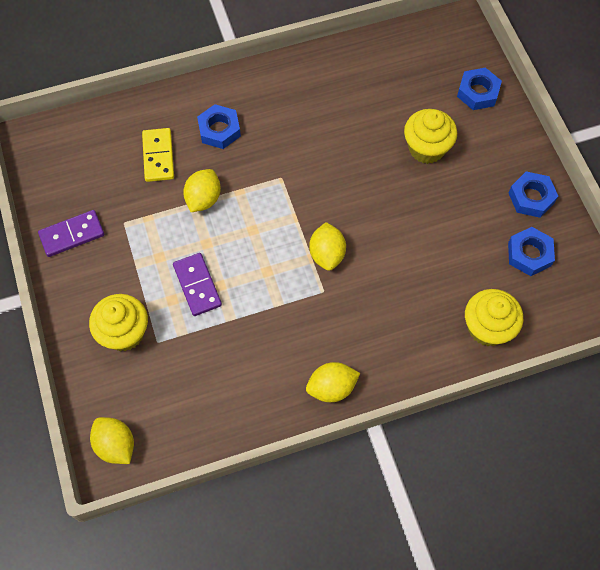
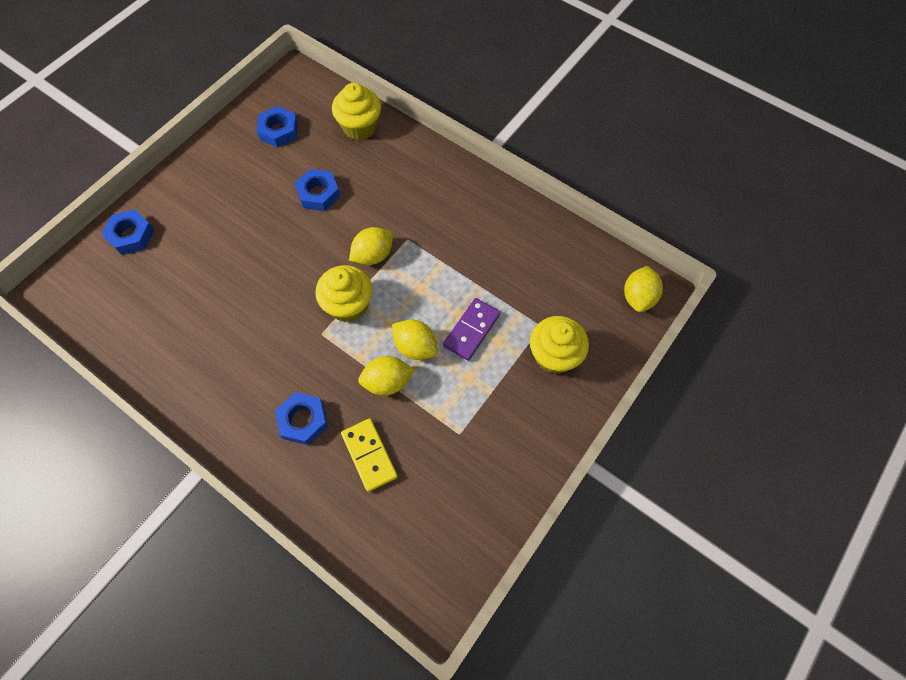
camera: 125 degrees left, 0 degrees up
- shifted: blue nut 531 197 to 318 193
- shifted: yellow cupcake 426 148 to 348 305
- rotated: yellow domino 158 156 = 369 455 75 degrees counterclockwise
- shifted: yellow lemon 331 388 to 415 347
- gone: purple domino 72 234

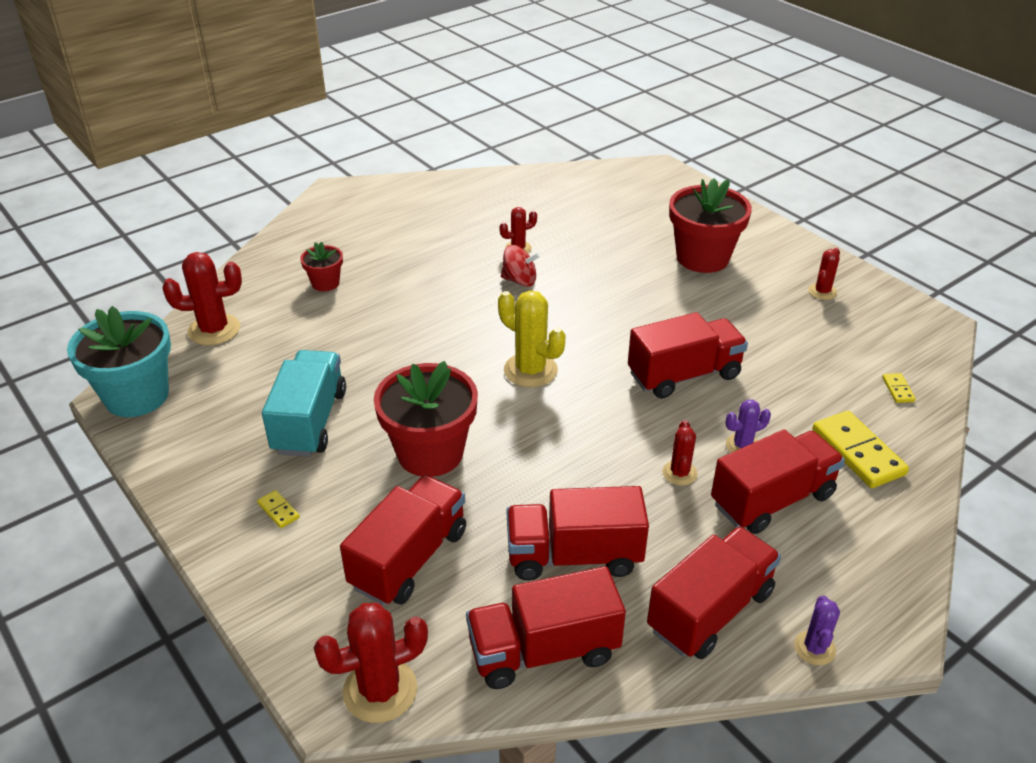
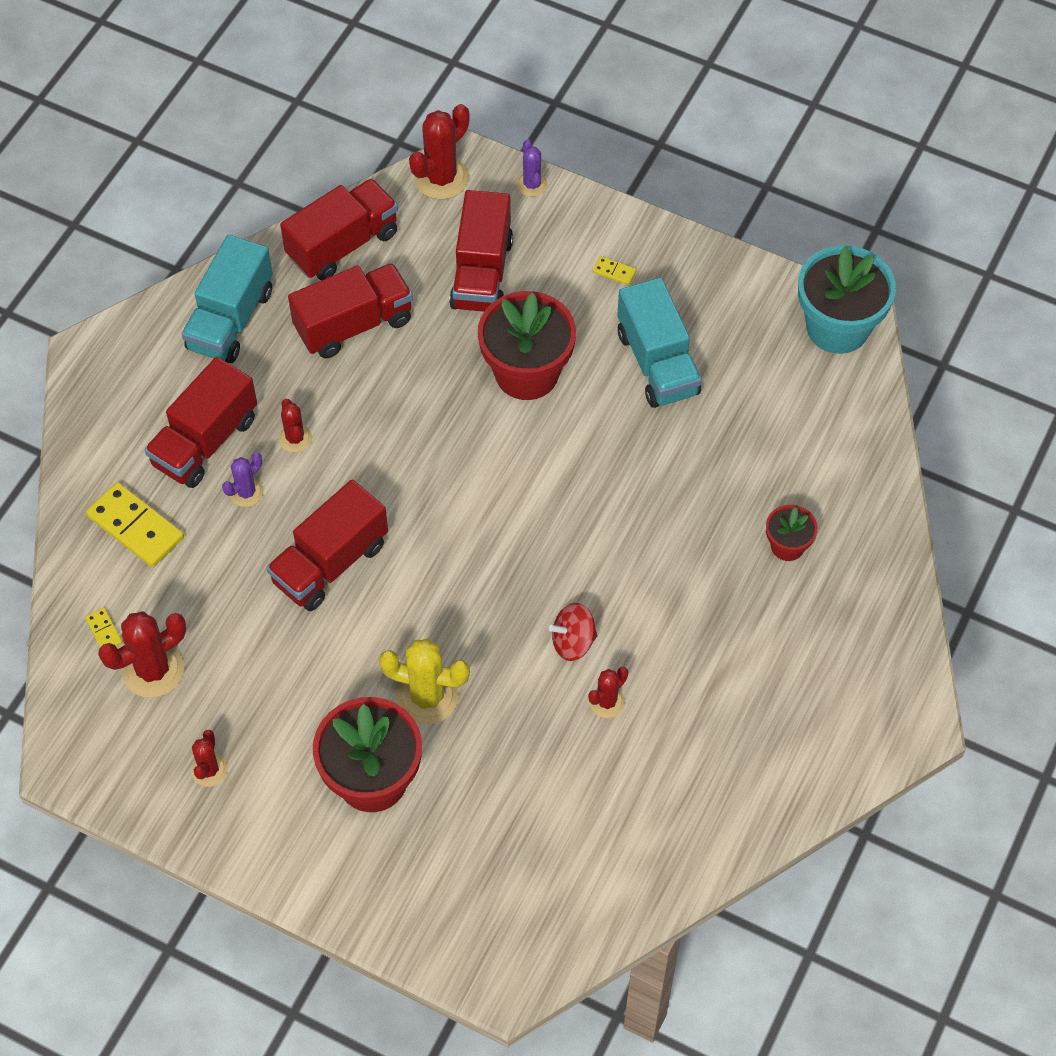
camera: 155 degrees right, 20 degrees up
- shifted: red cactus 214 330 to 153 670
- repainted: red truck 710 611 to turquoise truck 230 320
- shifted: yellow cactus 530 370 to 427 697
- shifted: purple cactus 814 648 to 531 184

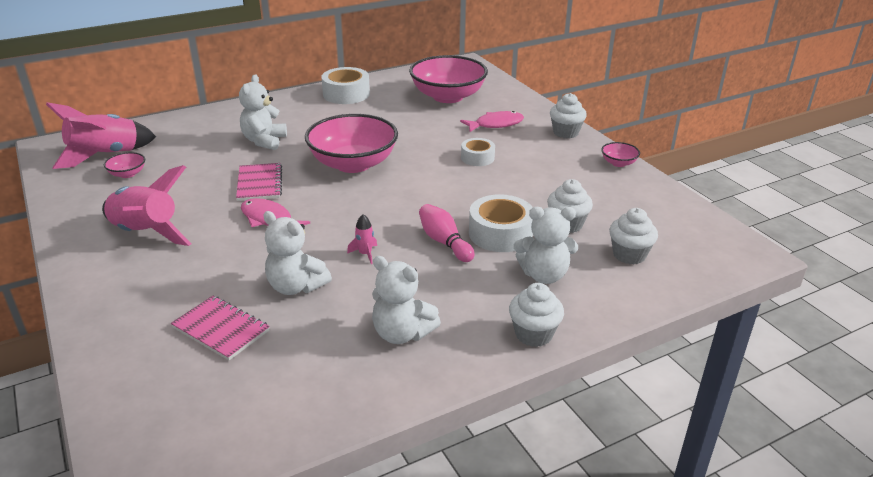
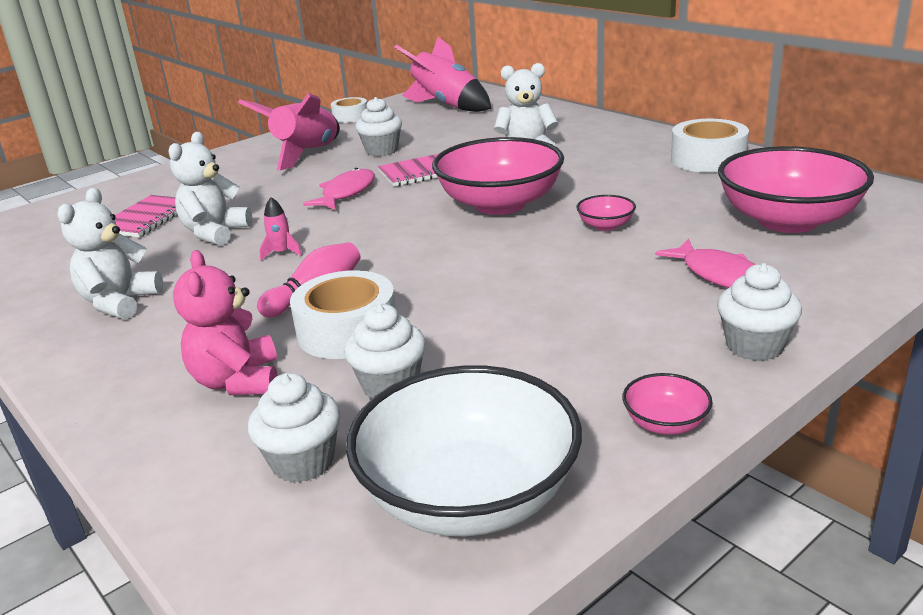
camera: 80 degrees right, 5 degrees down
- repainted: white teddy bear 544 275 to pink teddy bear 237 381
- shifted: white tape 477 158 to 350 117
- new: white bowl 469 496
- shifted: white cupcake 533 334 to 382 151
- shifted: pink bowl 127 174 to 605 226

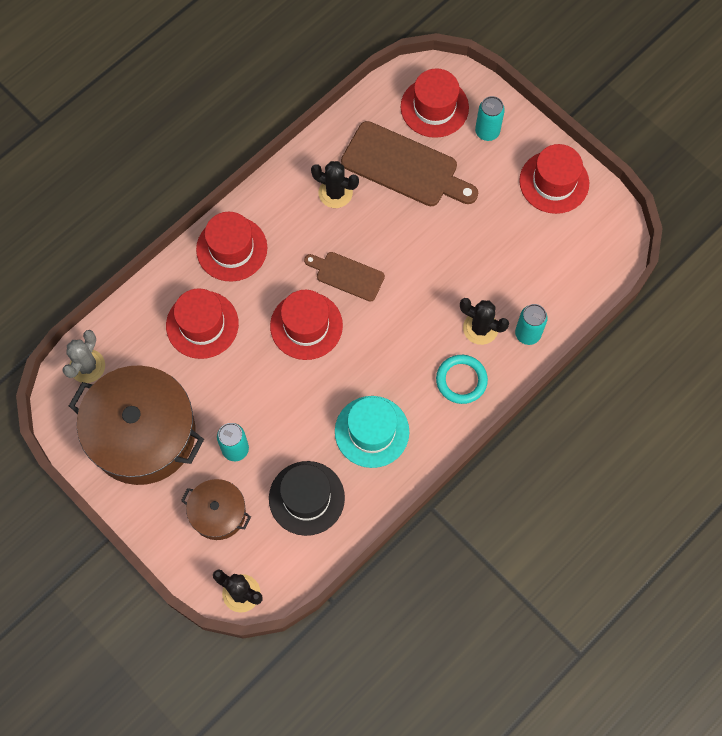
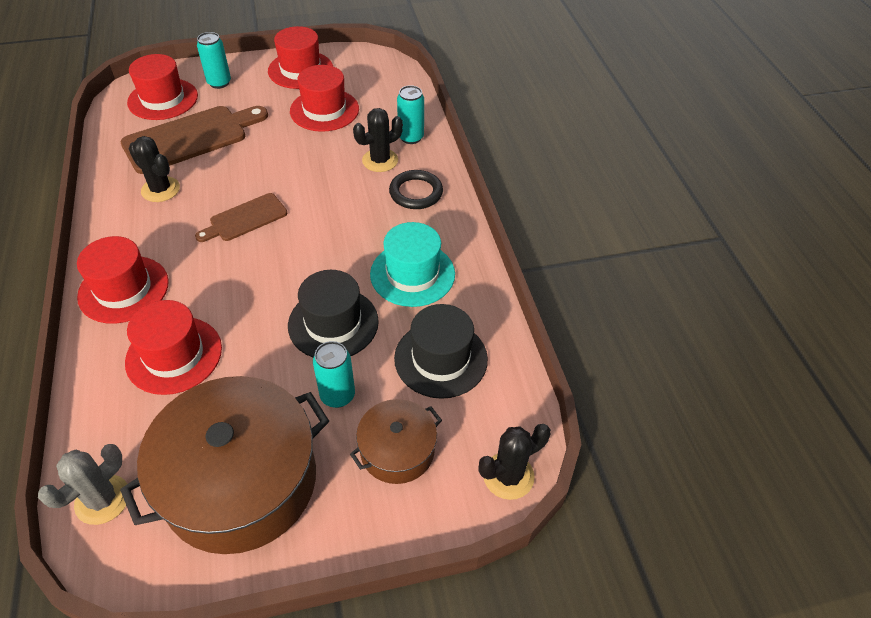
camera: 60 degrees left, 20 degrees down
- rotated: grey cactus 87 366 = 102 499 75 degrees clockwise
- rotated: black cactus 335 193 = 160 189 75 degrees clockwise
- new: black hat 333 323
- shifted: red hat 306 326 to 324 110
- repainted: turquoise ring 461 380 to black ring 416 193

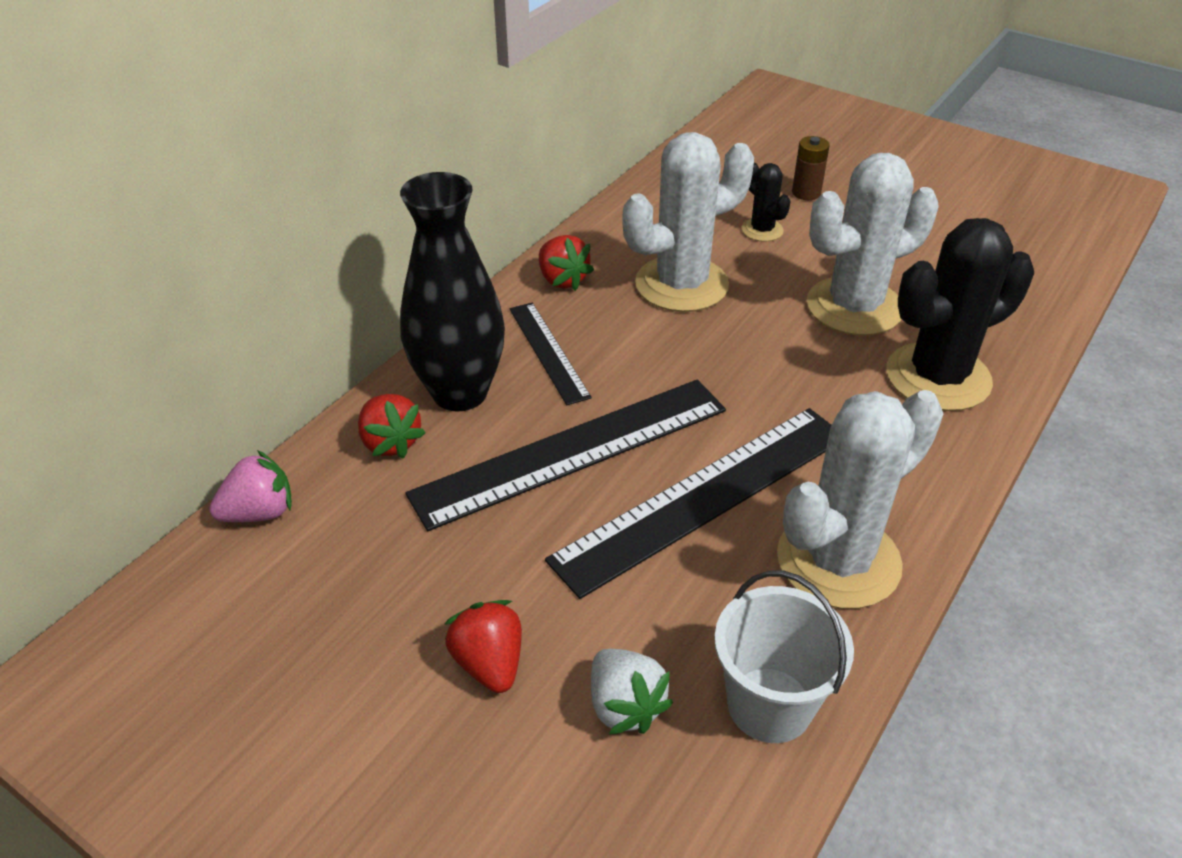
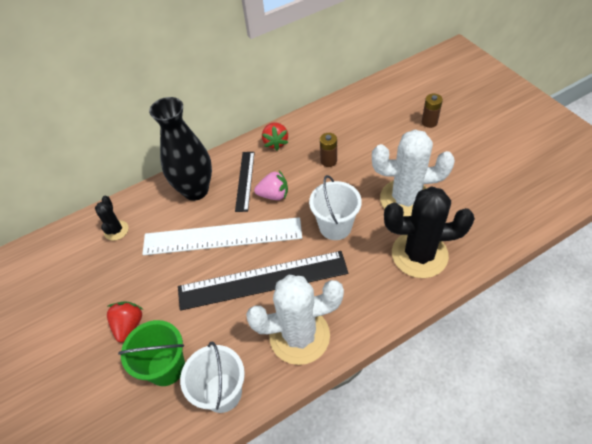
camera: 30 degrees right, 10 degrees up
- shifted: black cactus 762 230 to 116 230
- swapped: white strawberry 625 706 to green bucket 166 367
- repainted: black ruler 571 451 to white ruler 222 236
- shifted: pink strawberry 260 512 to 274 195
- new: white bucket 335 226
- swapped: white cactus 681 284 to brown battery 328 161
- gone: red strawberry 390 442

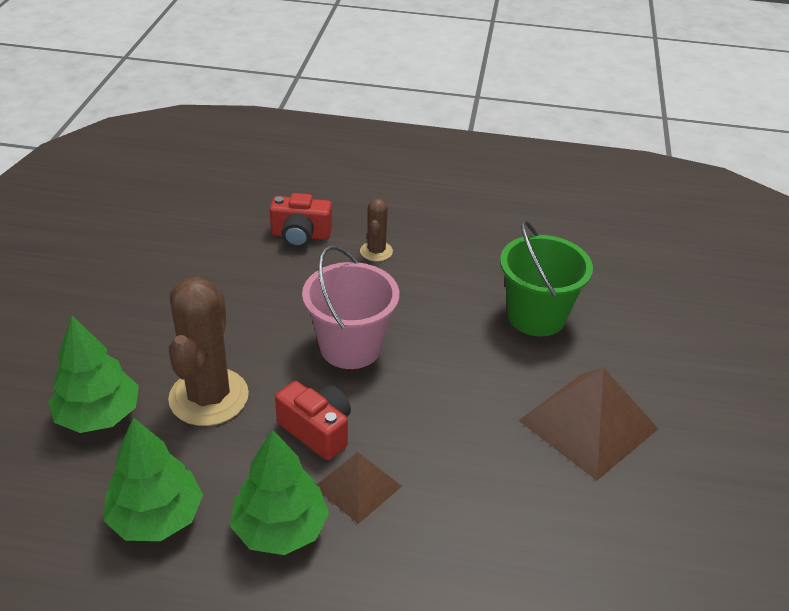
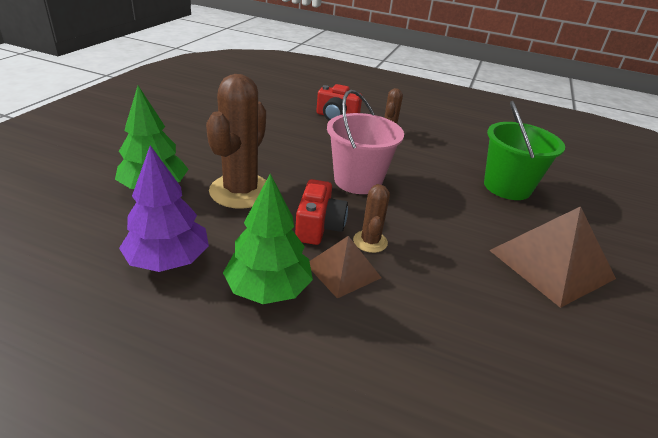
camera: 10 degrees right, 5 degrees down
- repainted: green tree 156 517 to purple tree 168 260
- rotated: red camera 317 430 = 318 226 45 degrees clockwise
- new: brown cactus 370 241

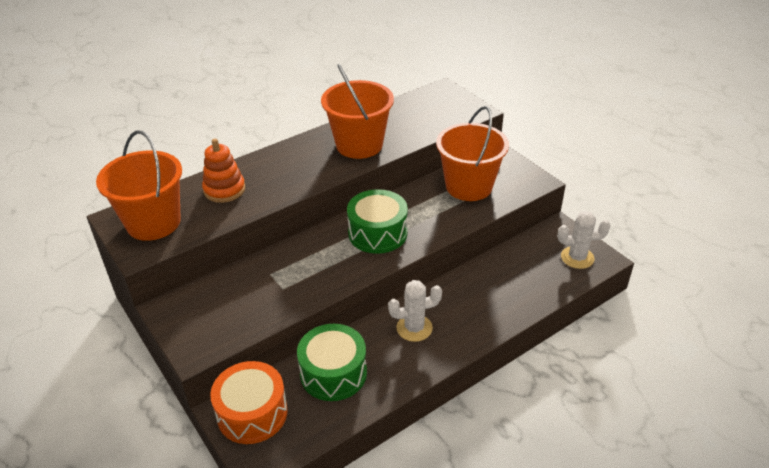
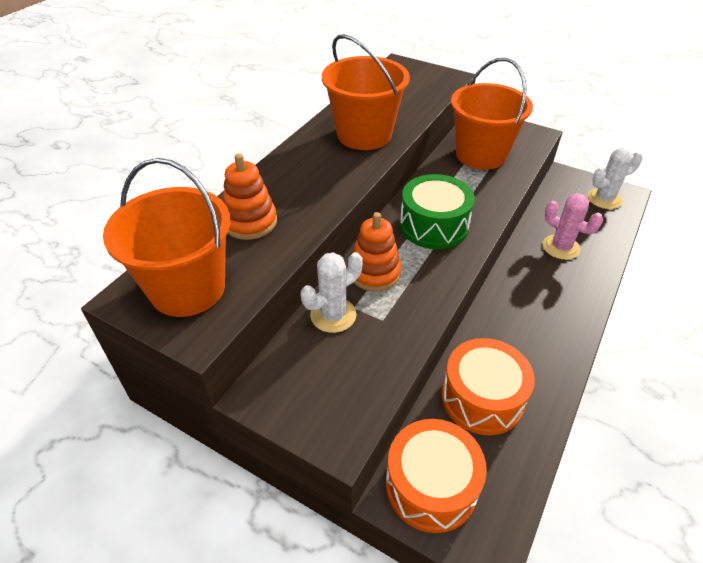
camera: 25 degrees left, 5 degrees up
- shifted: white cactus 414 328 to 333 315
- new: orange stacking toy 374 273
- repainted: green drum 333 373 to orange drum 482 398
- new: pink cactus 561 247

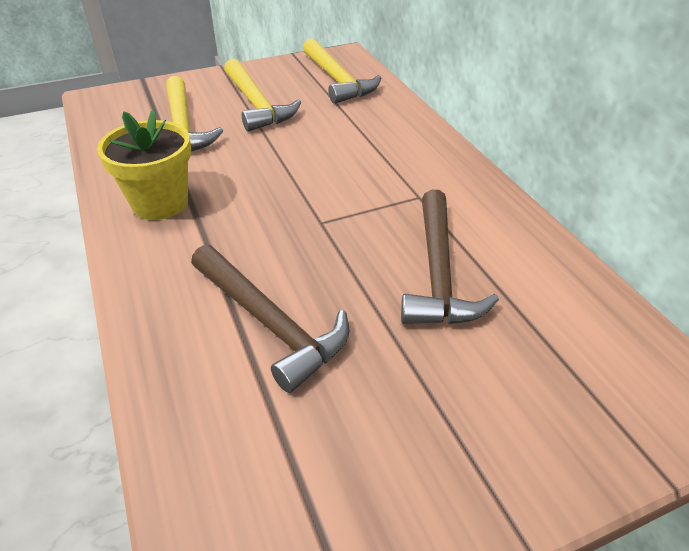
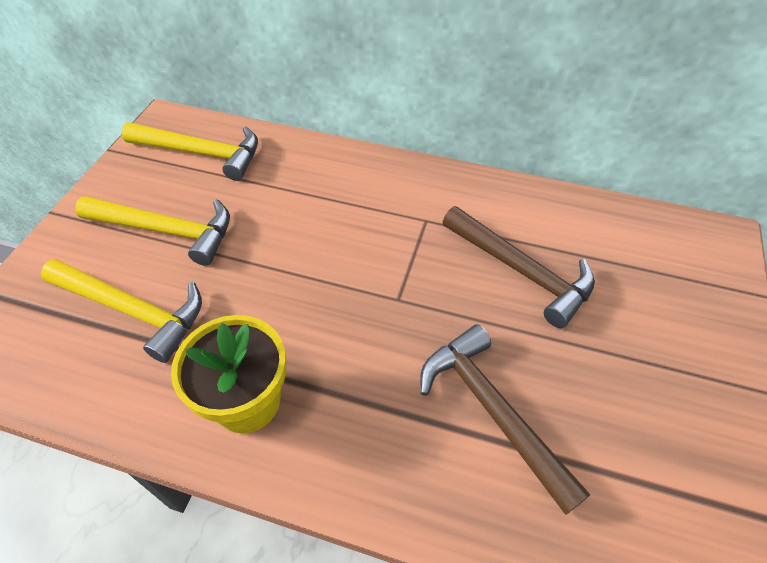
camera: 50 degrees left, 10 degrees up
- rotated: brown hammer 270 323 = 492 411 120 degrees counterclockwise

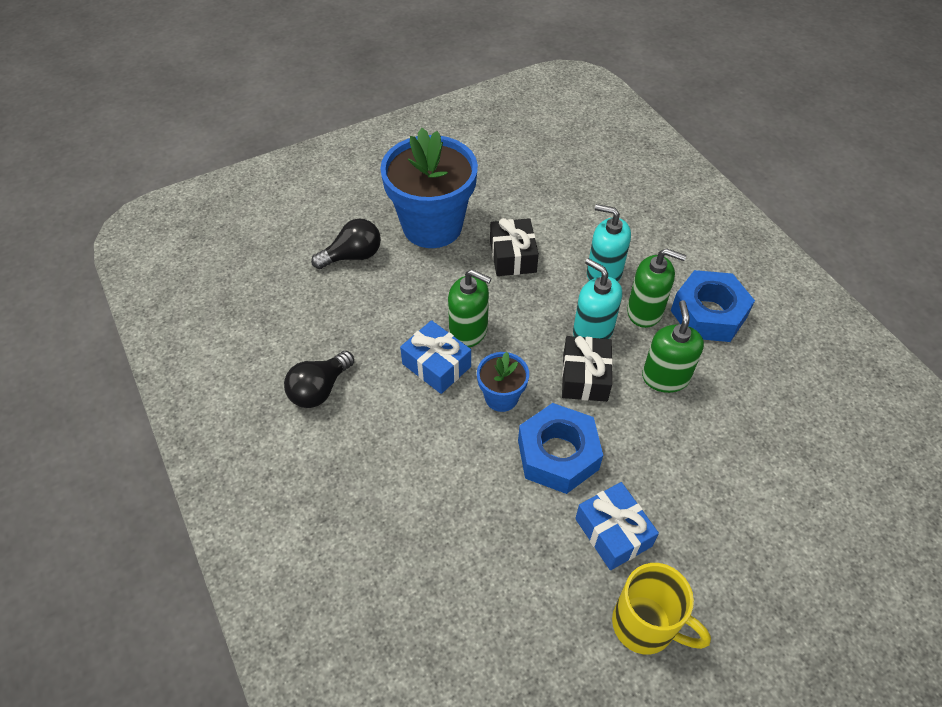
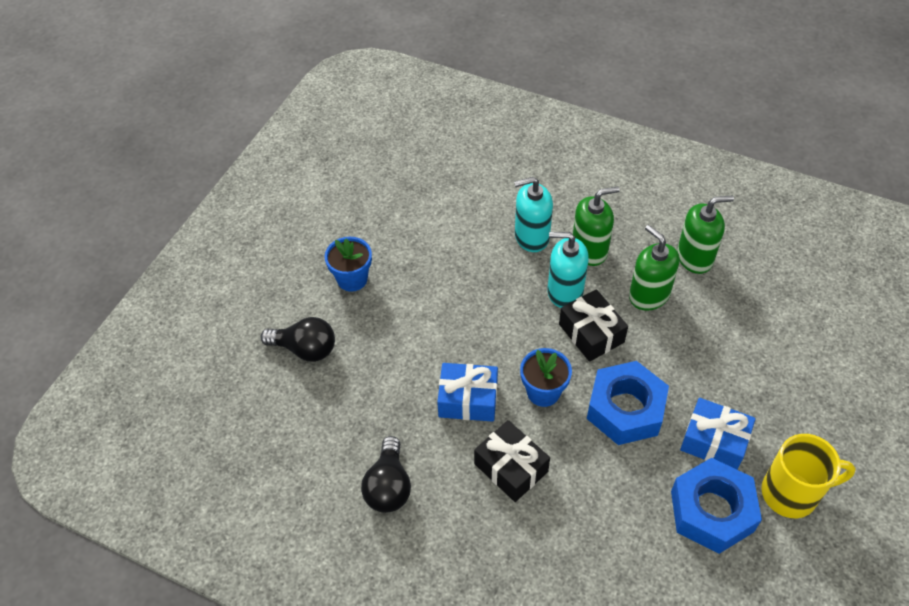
camera: 35 degrees left, 0 degrees up
- rotated: black light bulb 353 256 = 305 349 75 degrees clockwise
- scaled: blue flower pot 432 226 = 352 279 x0.48
- shifted: black gift 513 256 to 511 467
- shifted: blue nut 708 314 to 712 511
- shifted: green soap dispenser 468 331 to 695 258

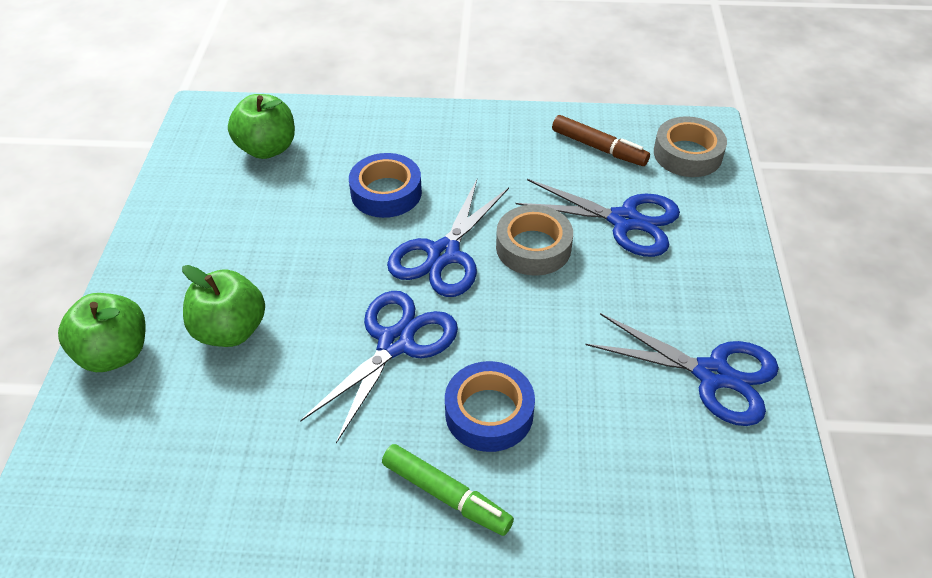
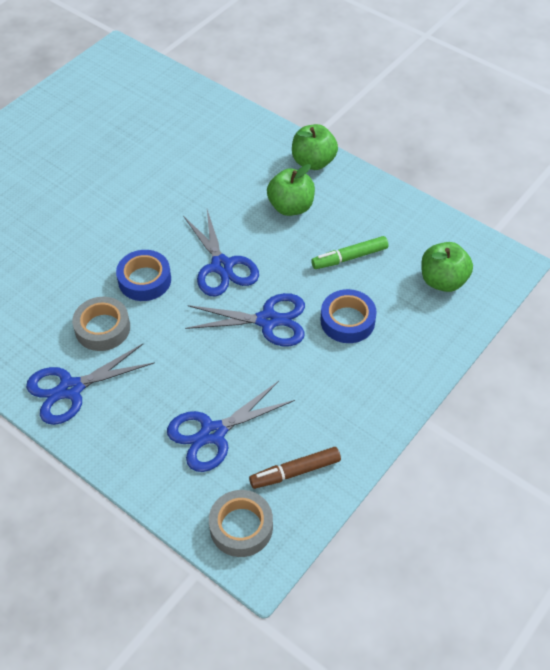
camera: 125 degrees right, 5 degrees up
- shifted: grey tape 533 247 to 102 328
- rotated: blue scissors 443 254 = 267 320 120 degrees clockwise
- shifted: green marker 446 495 to 349 257

